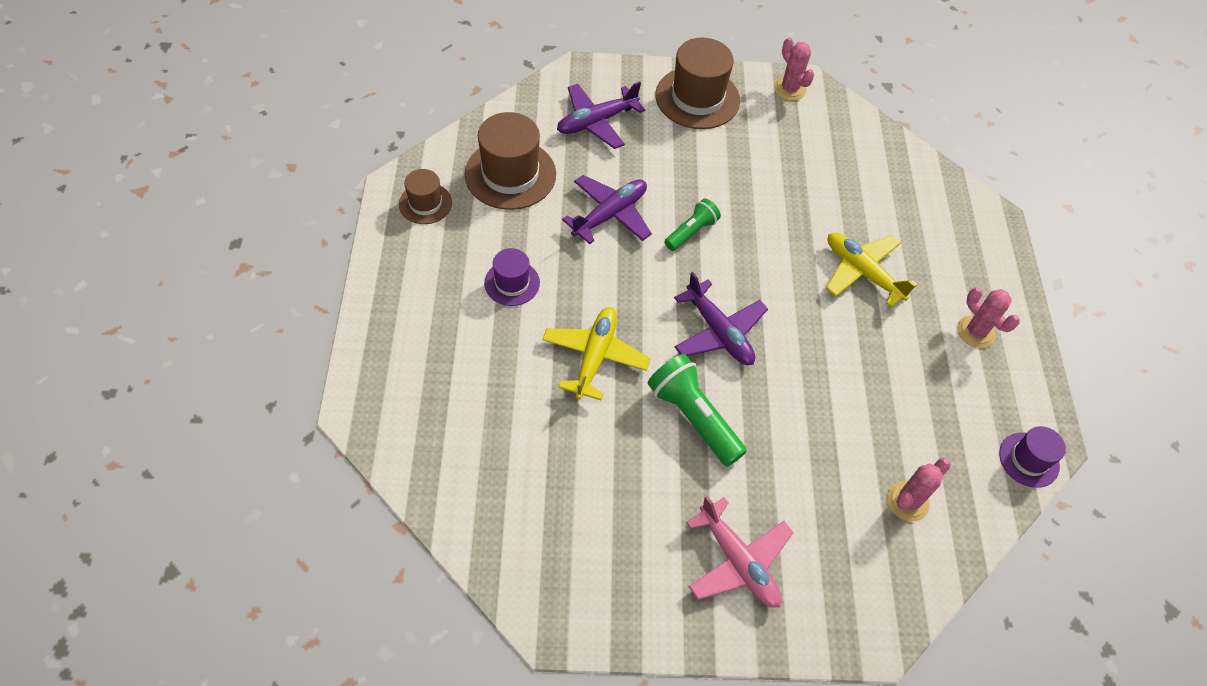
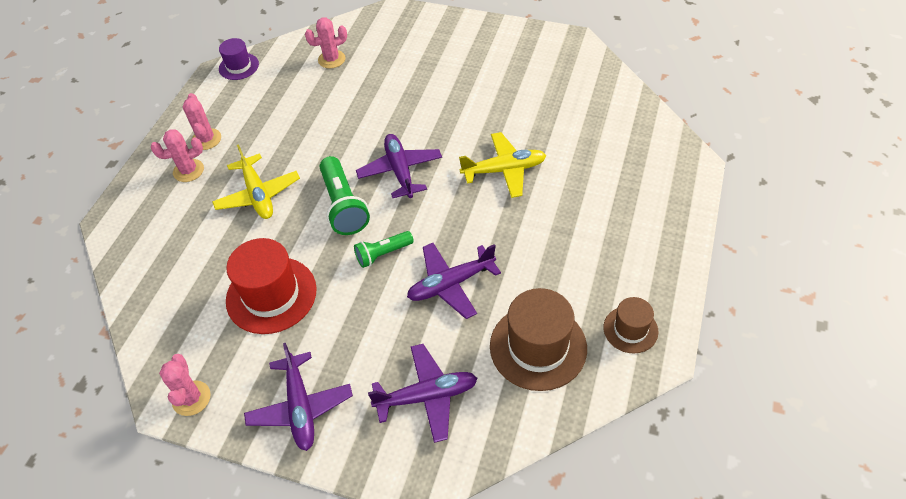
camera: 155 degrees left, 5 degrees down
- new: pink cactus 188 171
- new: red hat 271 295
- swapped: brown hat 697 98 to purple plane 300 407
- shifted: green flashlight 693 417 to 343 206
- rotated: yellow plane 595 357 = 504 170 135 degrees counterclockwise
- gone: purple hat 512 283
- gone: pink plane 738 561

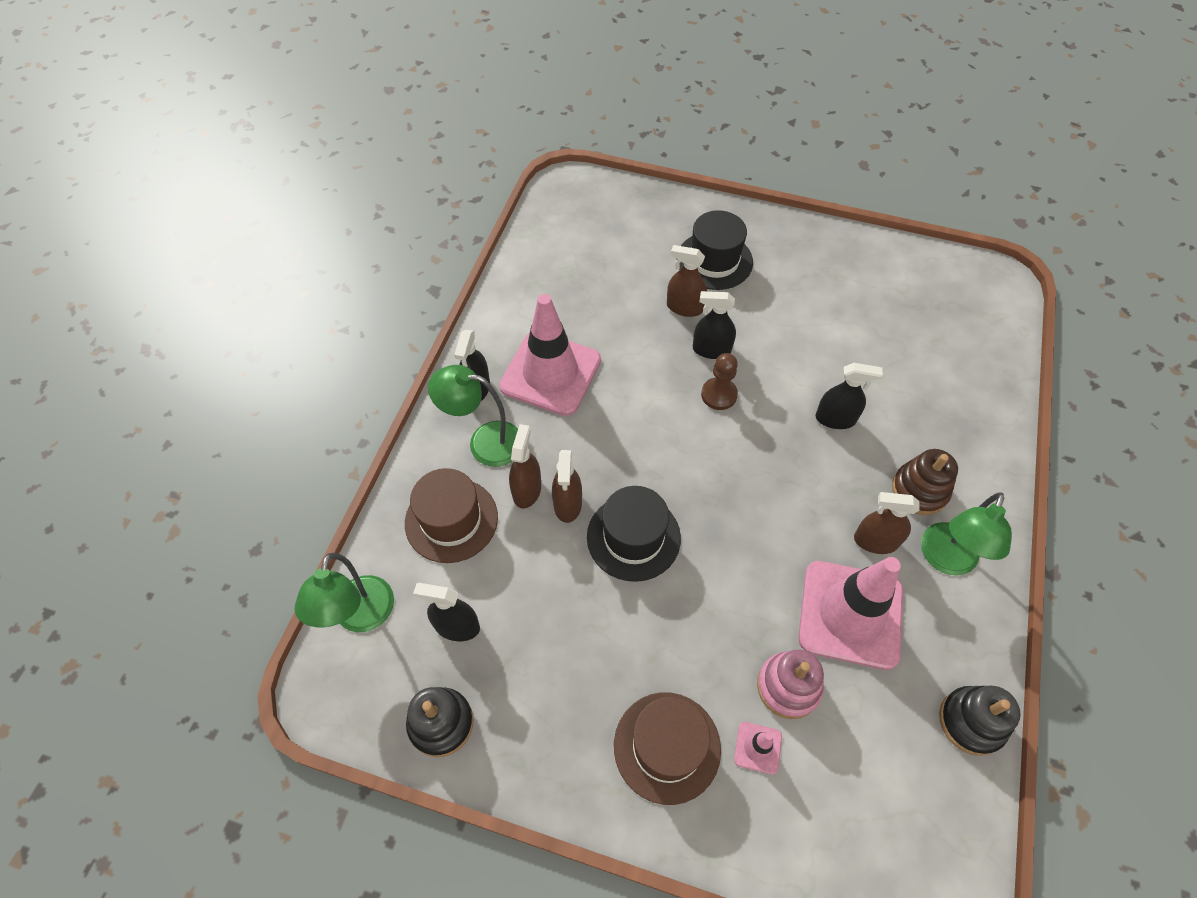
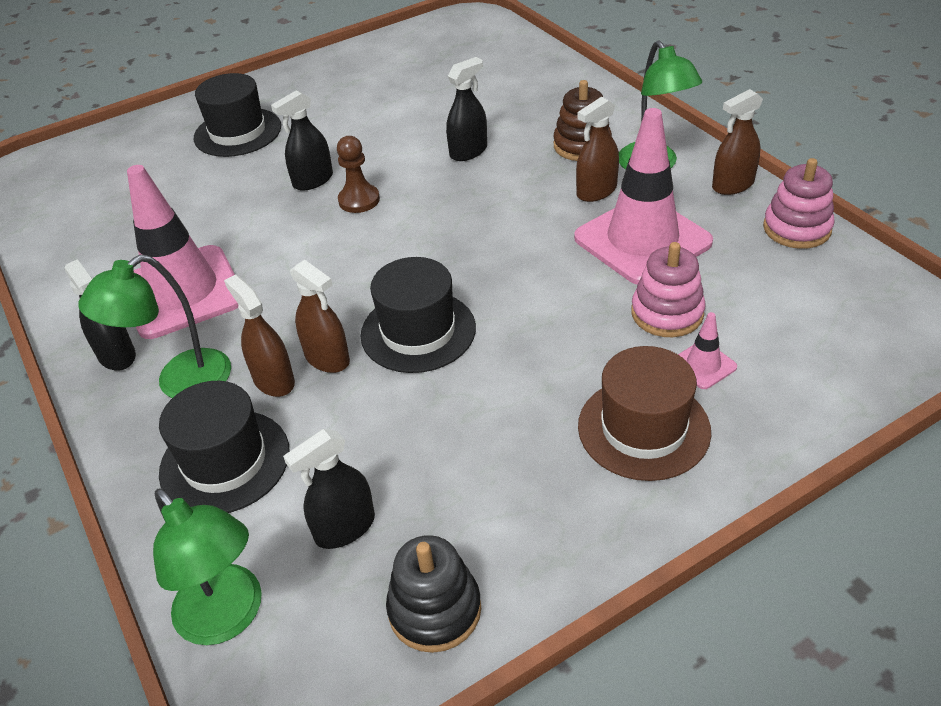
camera: 45 degrees left, 15 degrees down
- repainted: brown hat 451 520 to black hat 225 461
- shifted: brown spray bottle 684 307 to 733 185
- repainted: black stacking toy 971 721 to pink stacking toy 796 228

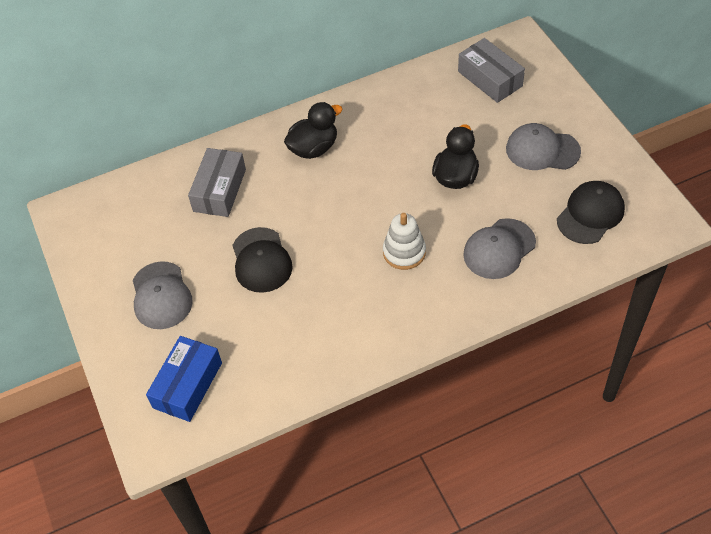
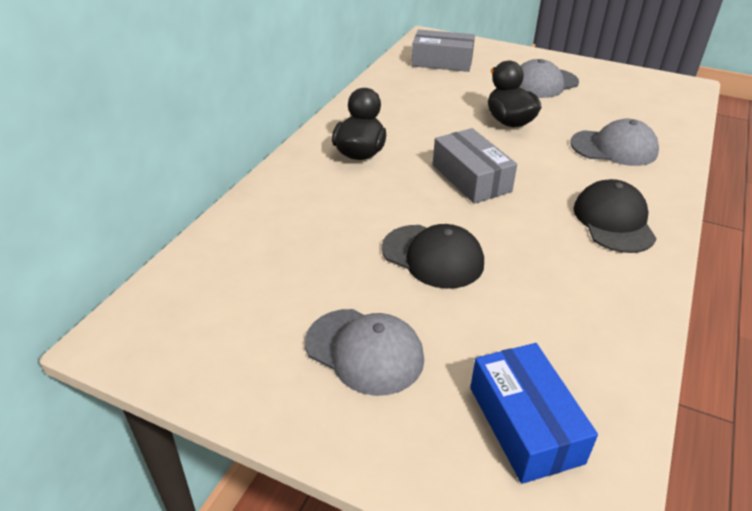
camera: 45 degrees left, 15 degrees down
- shifted: grey box 220 190 to 471 178
- rotated: grey cap 499 249 = 614 148 90 degrees counterclockwise
- shifted: black cap 590 214 to 613 221
- gone: white stacking toy 404 252

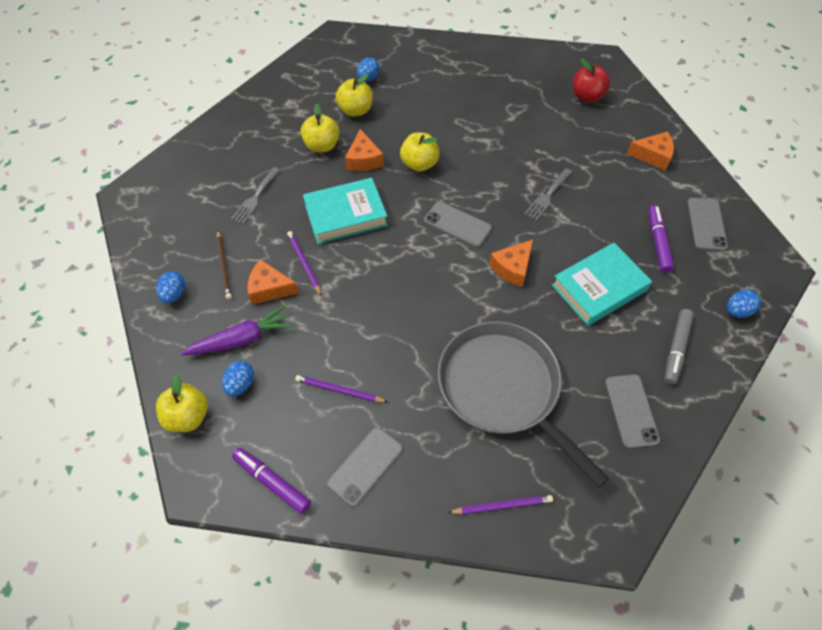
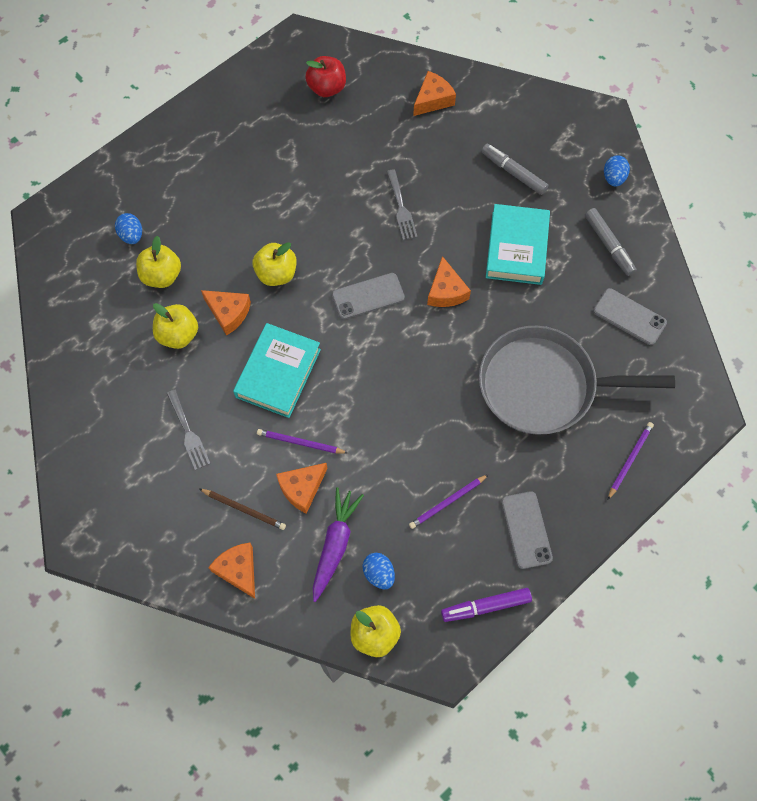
camera: 50 degrees left, 10 degrees up
- swapped: blue egg 174 294 to orange cheese 238 570
- repainted: purple marker 658 242 to grey marker 513 173
- gone: grey phone 706 224

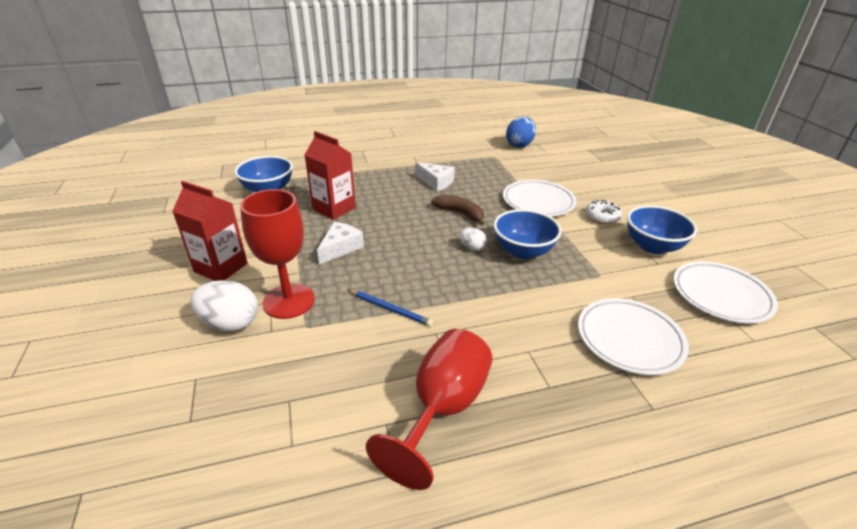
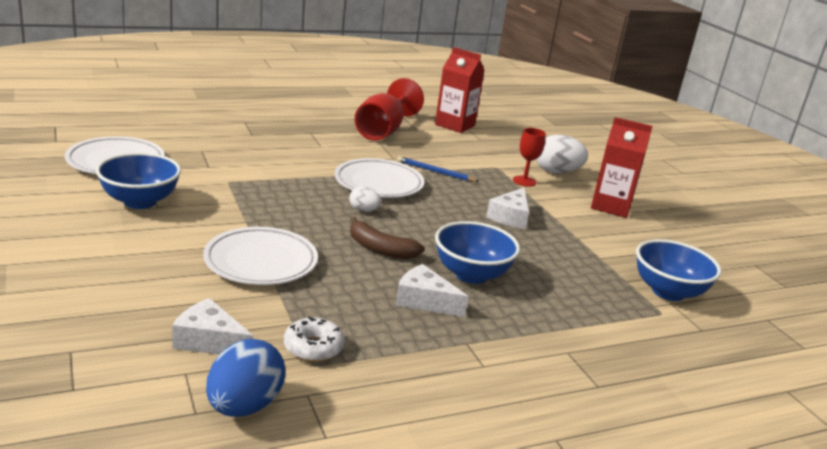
camera: 170 degrees right, 10 degrees down
- new: white cheese 209 341
- shifted: white donut 602 217 to 313 347
- shifted: white plate 629 339 to 378 183
- shifted: red carton 334 209 to 455 125
- shifted: blue bowl 523 251 to 471 274
- scaled: red goblet 289 301 = 524 181 x0.53

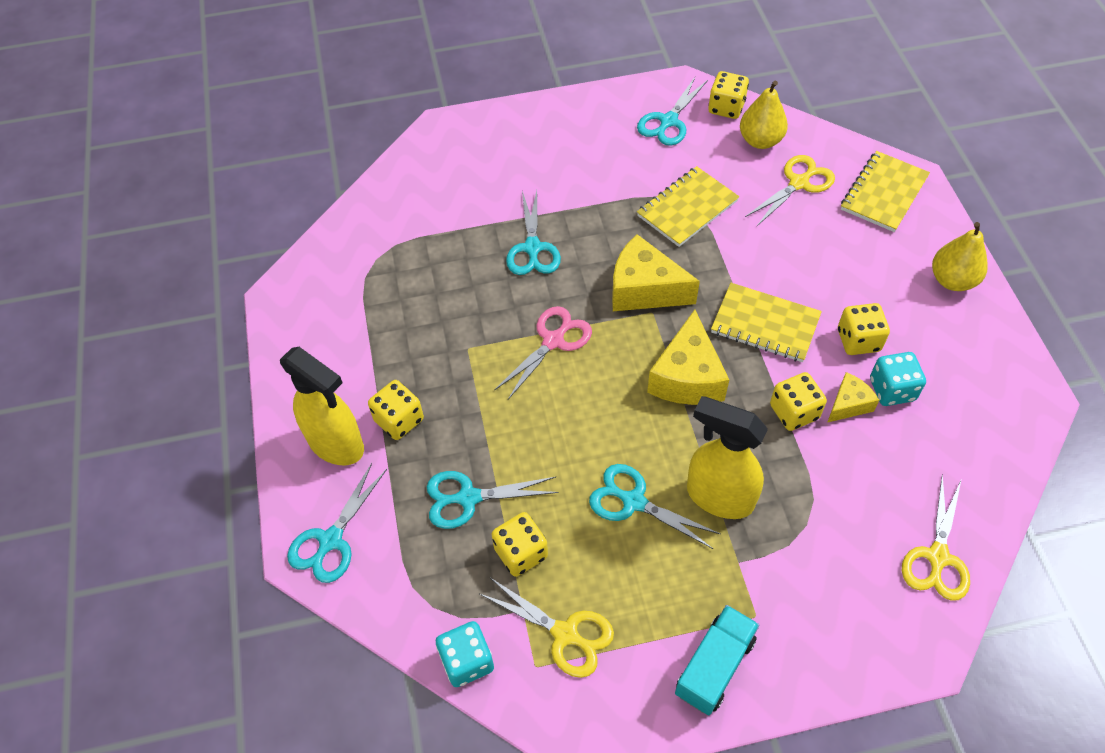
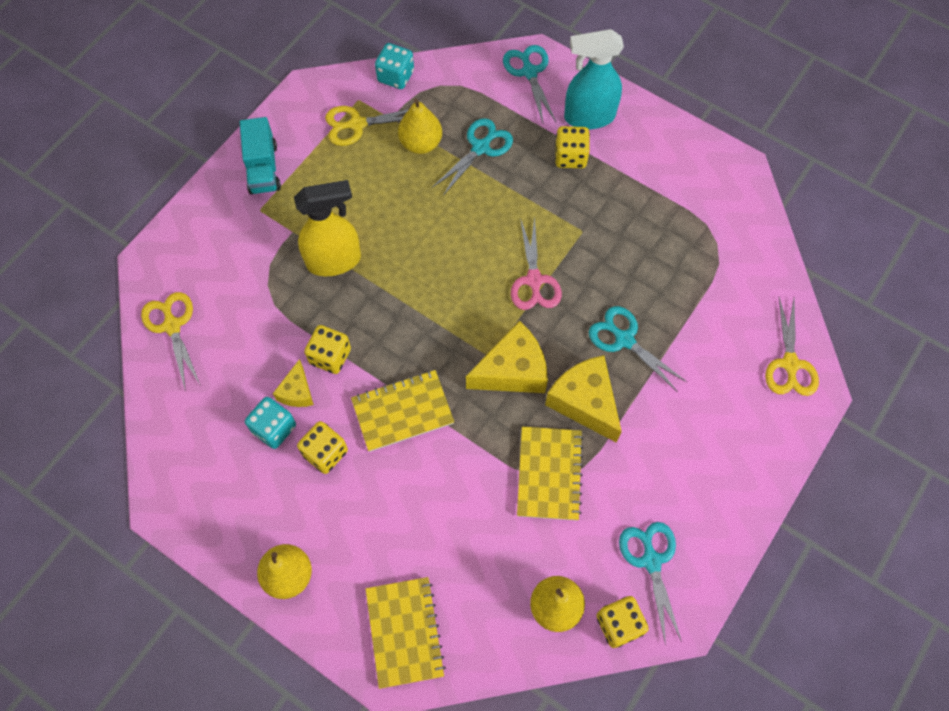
camera: 135 degrees right, 10 degrees up
- swapped: yellow dice 521 553 to yellow pear 421 143
- shifted: yellow cheese 687 377 to 584 402
- repainted: yellow spray bottle 336 444 to turquoise spray bottle 588 117
- shifted: yellow scissors 798 183 to 790 364
- gone: turquoise scissors 634 502

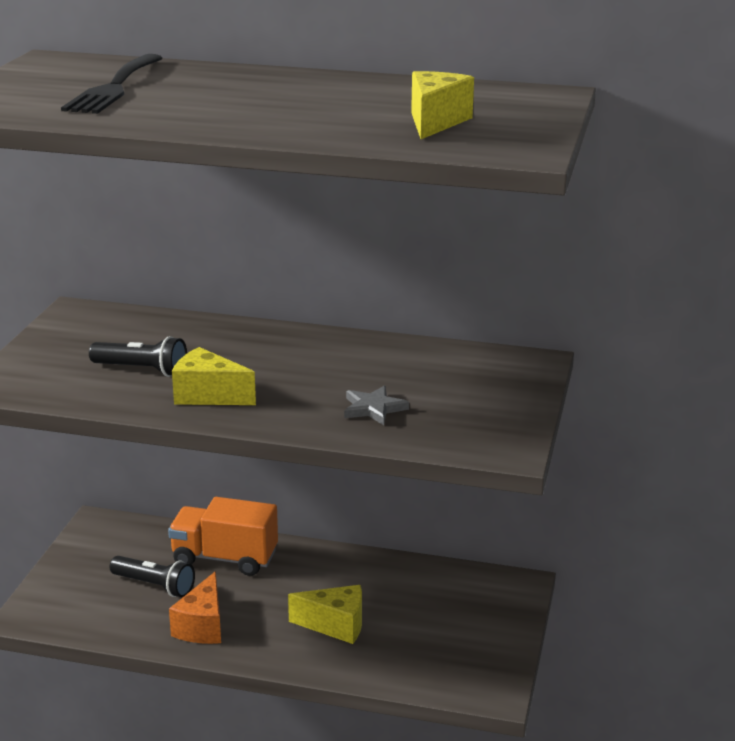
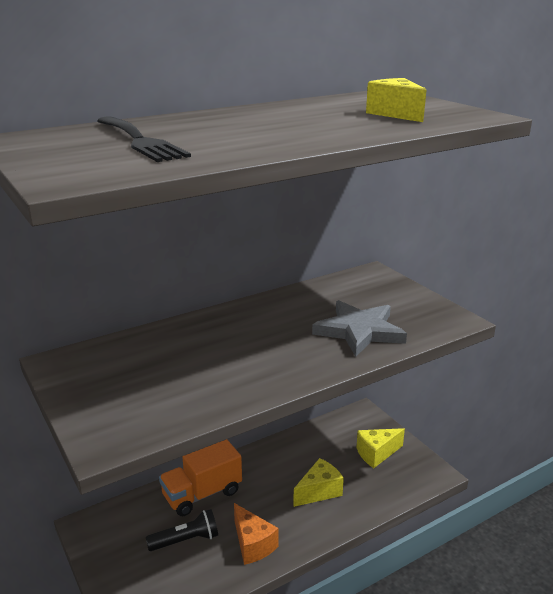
camera: 45 degrees left, 0 degrees up
- scaled: grey star 373 408 = 359 331 x1.93
- shifted: yellow cheese 208 395 to 376 454
- gone: black flashlight 142 370

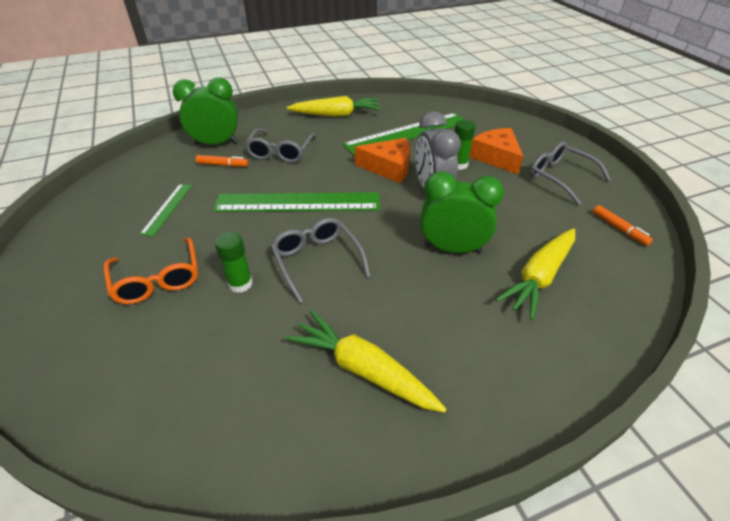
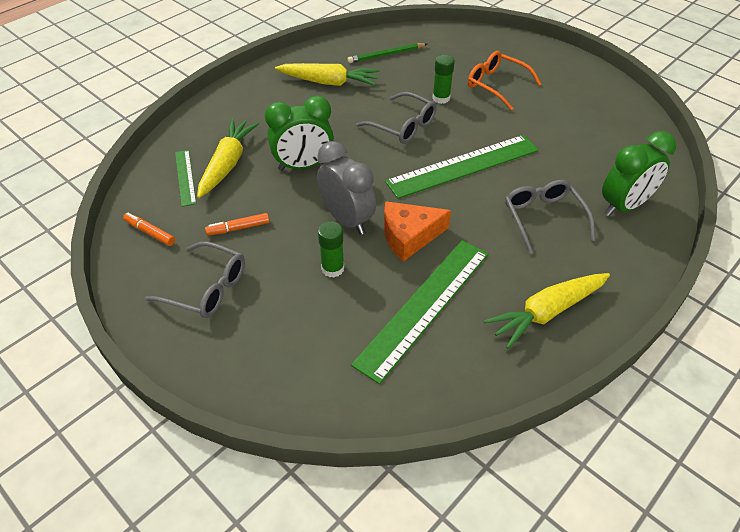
camera: 155 degrees right, 5 degrees up
- shifted: green ruler 167 208 to 185 177
- shifted: orange marker 222 165 to 238 228
- new: green pencil 386 55
- gone: orange cheese 496 157

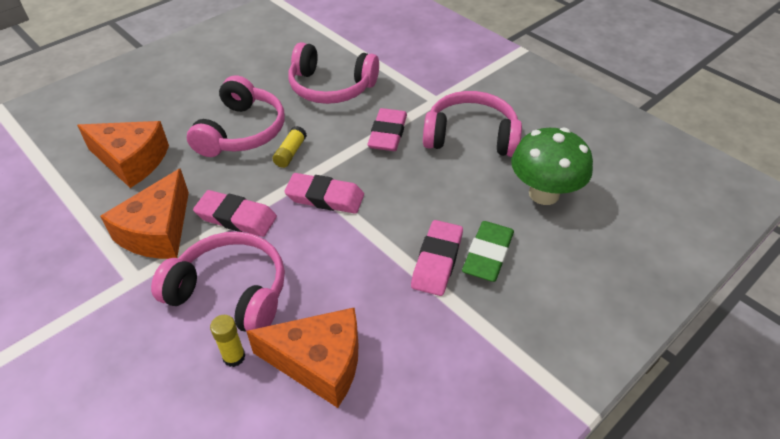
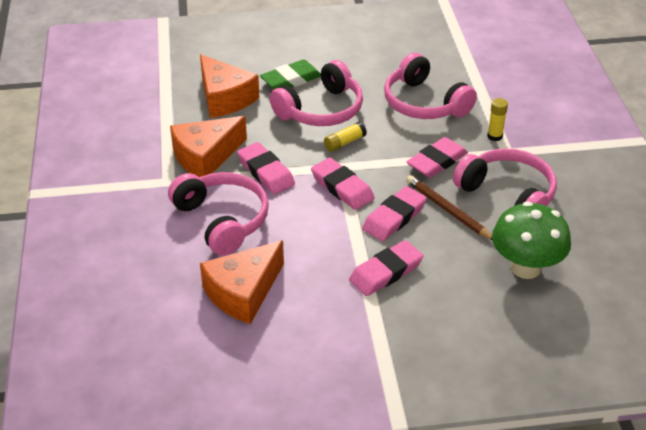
camera: 35 degrees right, 5 degrees down
- rotated: orange cheese 319 363 = 243 292 90 degrees clockwise
- shifted: green eraser 487 254 to 291 80
- new: pink eraser 394 217
- new: brown pencil 447 210
- shifted: yellow glue stick 234 357 to 494 136

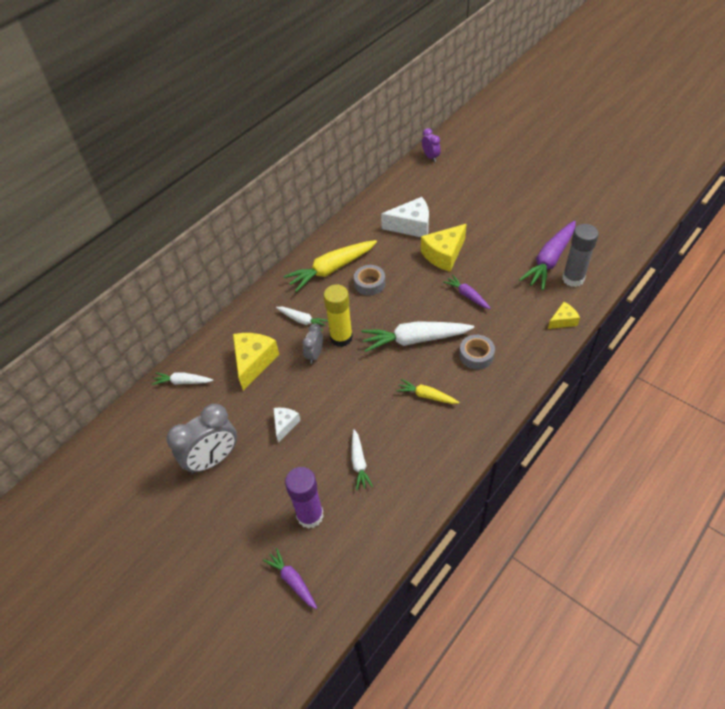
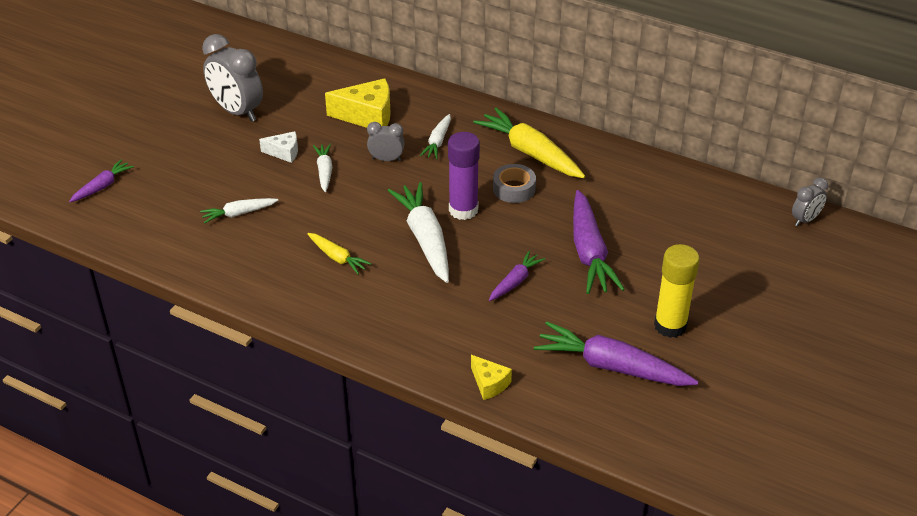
camera: 75 degrees right, 10 degrees down
- rotated: yellow carrot 426 396 = 337 258 120 degrees clockwise
- shifted: white carrot 183 382 to 324 171
- shifted: purple glue stick 310 515 to 463 210
- swapped: yellow cheese 444 254 to purple carrot 589 252
- shifted: yellow glue stick 341 338 to 670 326
- repainted: purple clock 430 157 to grey clock 805 220
- gone: white cheese 411 226
- gone: grey tape 476 355
- gone: grey glue stick 573 279

